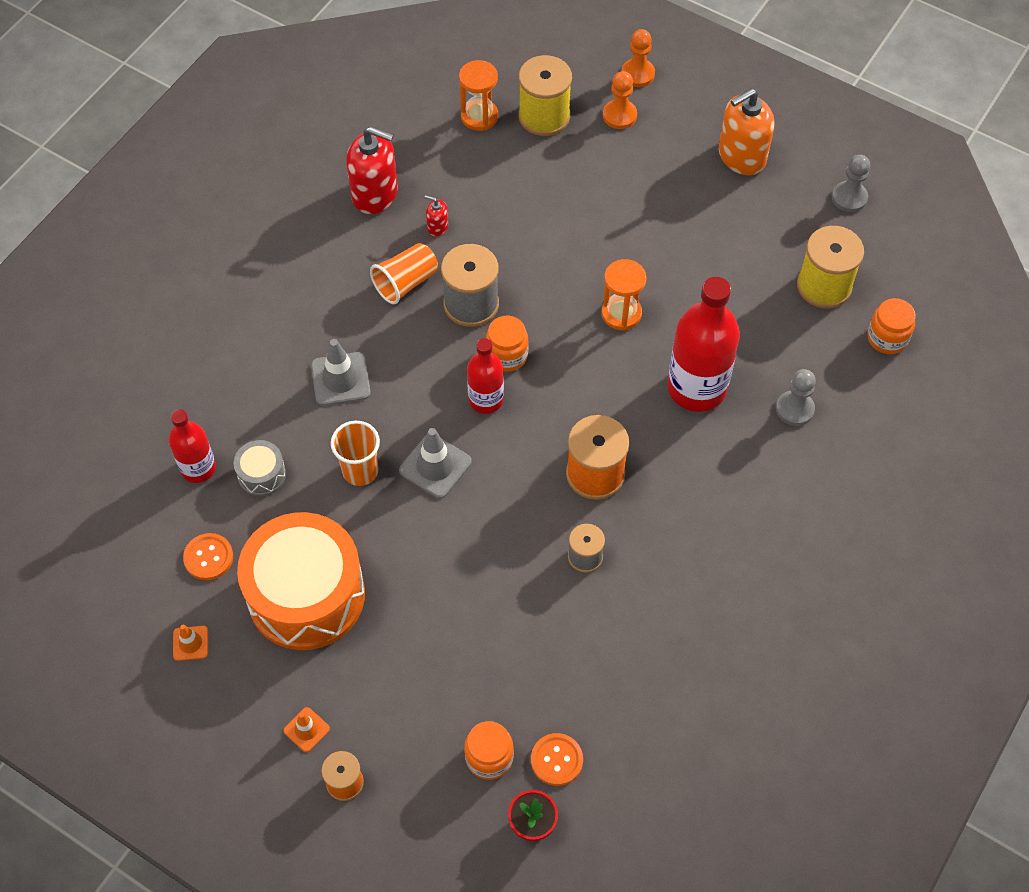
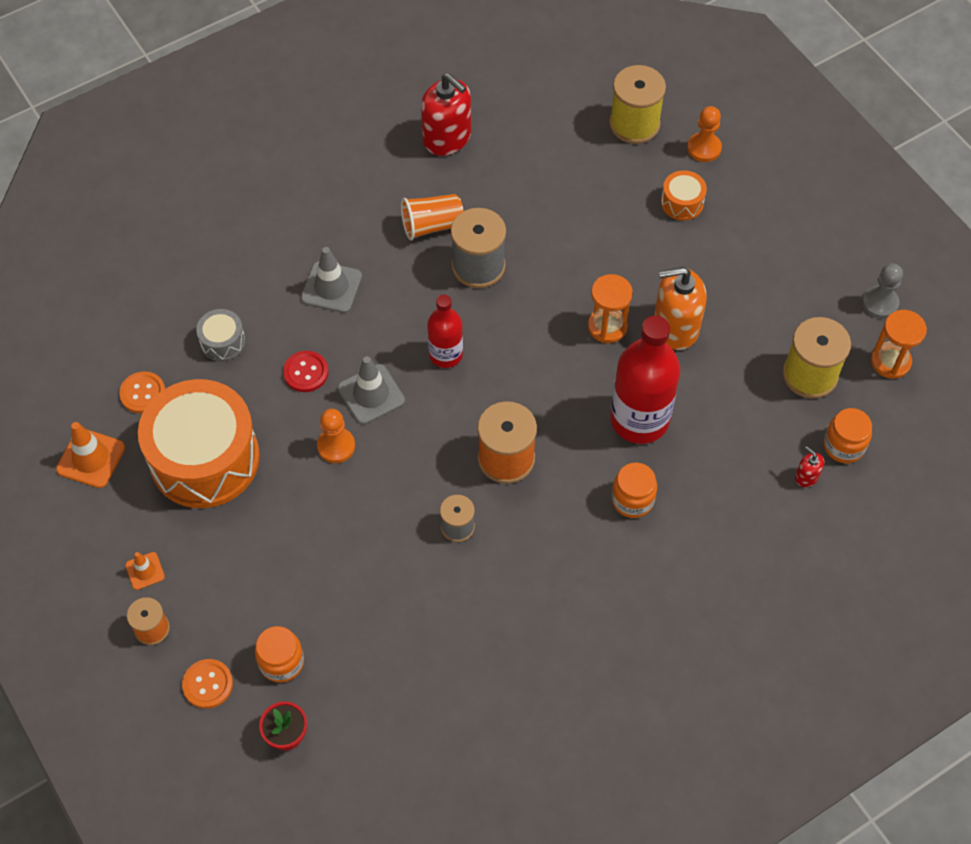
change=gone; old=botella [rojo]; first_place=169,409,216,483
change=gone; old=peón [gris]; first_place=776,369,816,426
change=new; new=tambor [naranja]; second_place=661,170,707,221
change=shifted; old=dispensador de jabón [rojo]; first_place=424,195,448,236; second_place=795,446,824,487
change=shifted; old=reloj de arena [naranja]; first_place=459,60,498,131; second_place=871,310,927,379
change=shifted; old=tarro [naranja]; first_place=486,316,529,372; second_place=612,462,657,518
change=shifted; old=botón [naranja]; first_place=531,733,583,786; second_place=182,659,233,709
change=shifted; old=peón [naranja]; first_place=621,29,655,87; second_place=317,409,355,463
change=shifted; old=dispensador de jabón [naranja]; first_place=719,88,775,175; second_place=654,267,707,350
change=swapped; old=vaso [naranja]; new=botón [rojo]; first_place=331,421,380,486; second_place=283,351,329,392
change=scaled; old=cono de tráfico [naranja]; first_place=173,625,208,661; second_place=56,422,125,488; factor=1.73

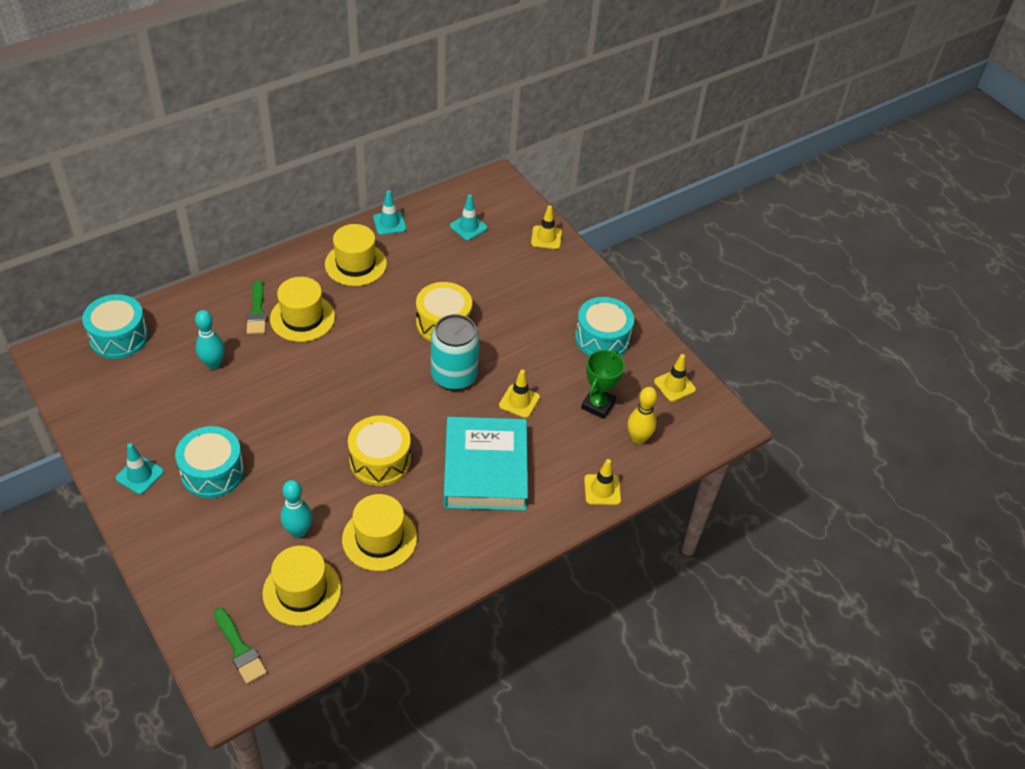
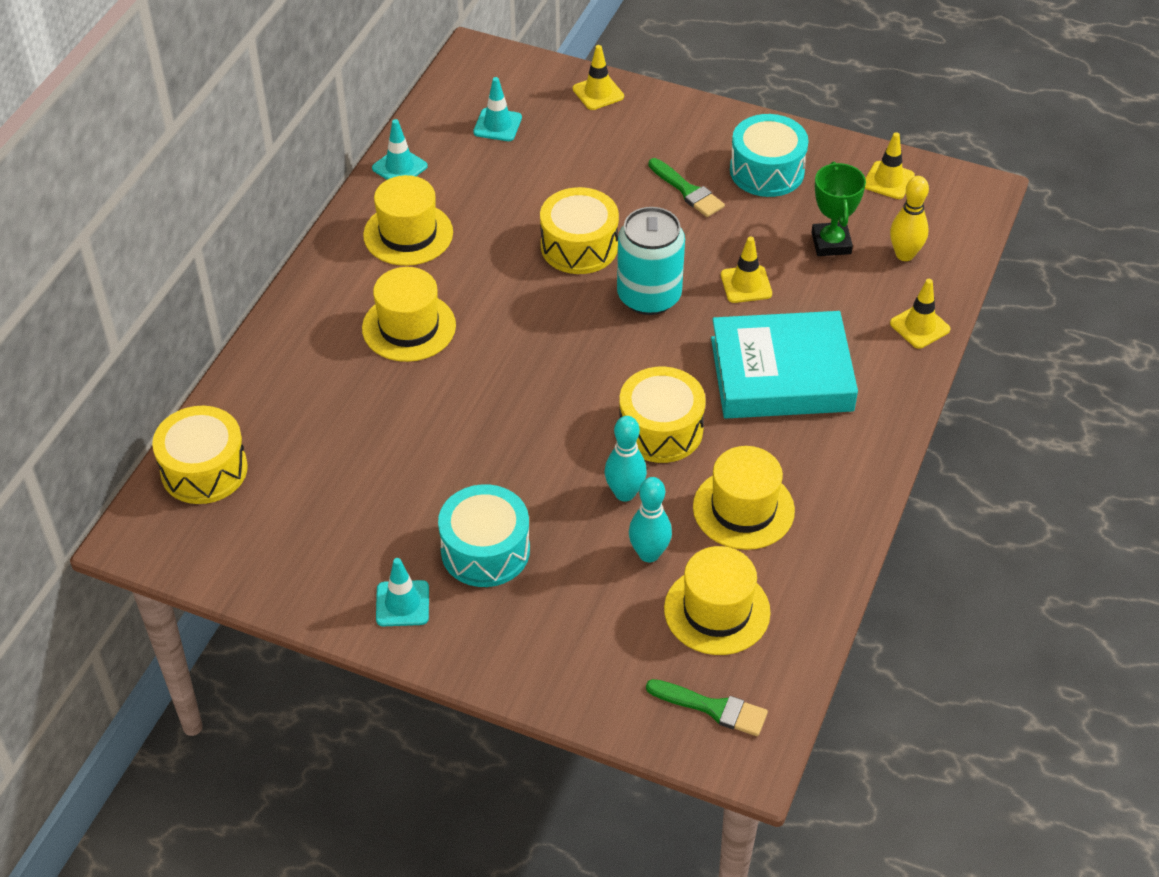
change=shifted; old=bolo [turquesa]; first_place=195,310,225,369; second_place=605,416,647,502
change=shifted; old=pincel [verde]; first_place=247,280,266,334; second_place=648,158,725,217
change=repainted; old=tambor [turquesa]; new=tambor [amarillo]; first_place=82,294,149,359; second_place=152,406,248,504
change=rotated; old=libro [turquesa]; first_place=443,417,528,511; second_place=711,311,858,419; degrees=-60

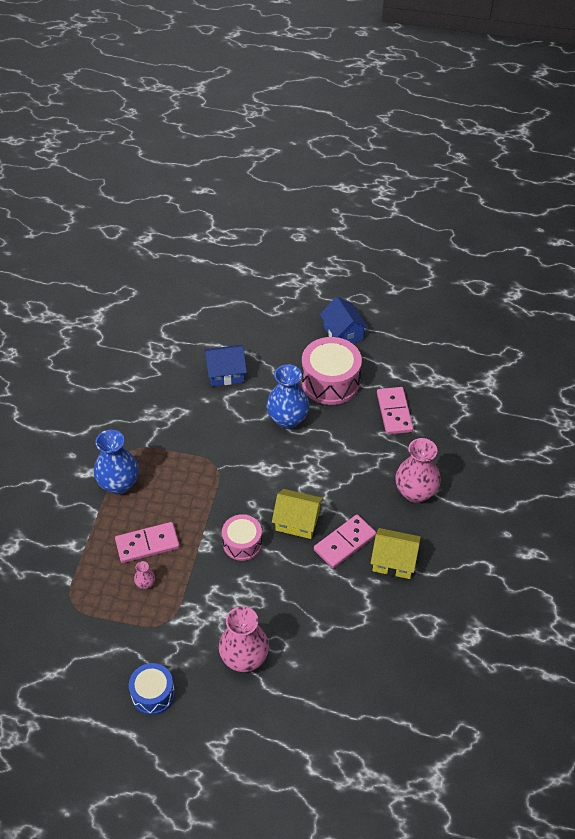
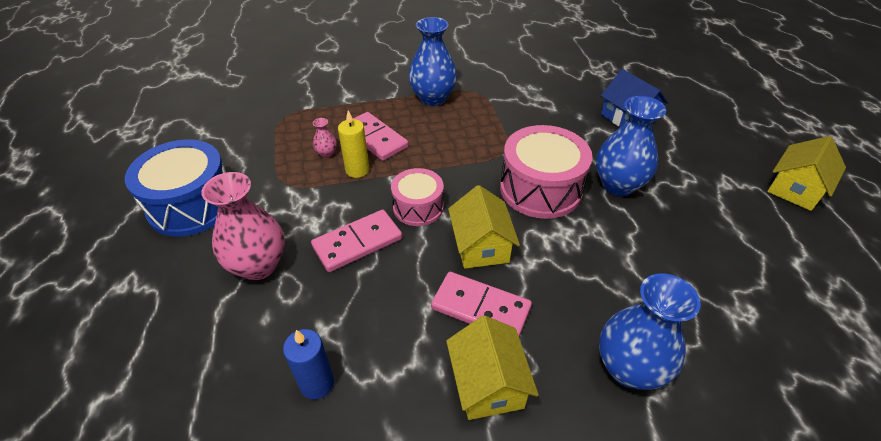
change=new; new=vela [azul]; second_place=283,329,334,399
change=new; new=vela [amarillo]; second_place=338,110,369,178
change=shifted; old=tambor [rosa]; first_place=301,337,362,405; second_place=500,125,593,219
change=shifted; old=ficha de dominó [rosa]; first_place=377,387,413,435; second_place=311,209,402,272
change=repainted; old=casa [azul]; new=casa [amarillo]; first_place=320,297,368,344; second_place=767,136,846,211
change=repainted; old=florero [rosa]; new=florero [azul]; first_place=395,438,441,503; second_place=599,273,701,390
change=scaled; old=tambor [azul]; first_place=129,663,175,715; second_place=125,140,226,237; factor=1.67

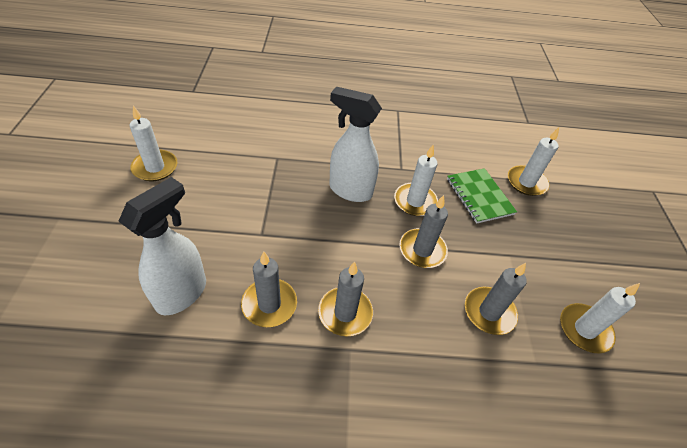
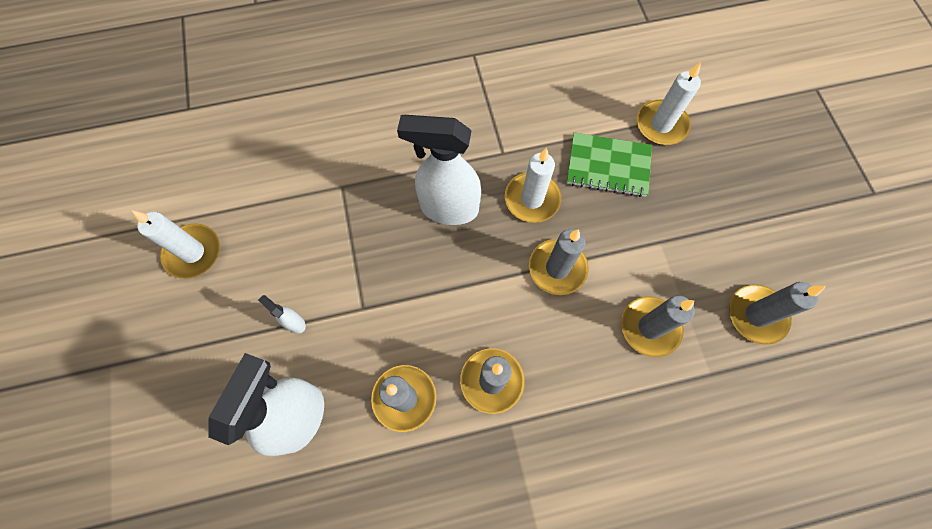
change=new; new=pulverizador [blanco]; second_place=258,295,306,333
change=repainted; old=vela [blanco]; new=vela [gris]; first_place=560,283,640,354; second_place=729,282,826,345
change=rotated; old=cuaderno [verde]; first_place=447,168,517,224; second_place=567,132,652,197; degrees=-45

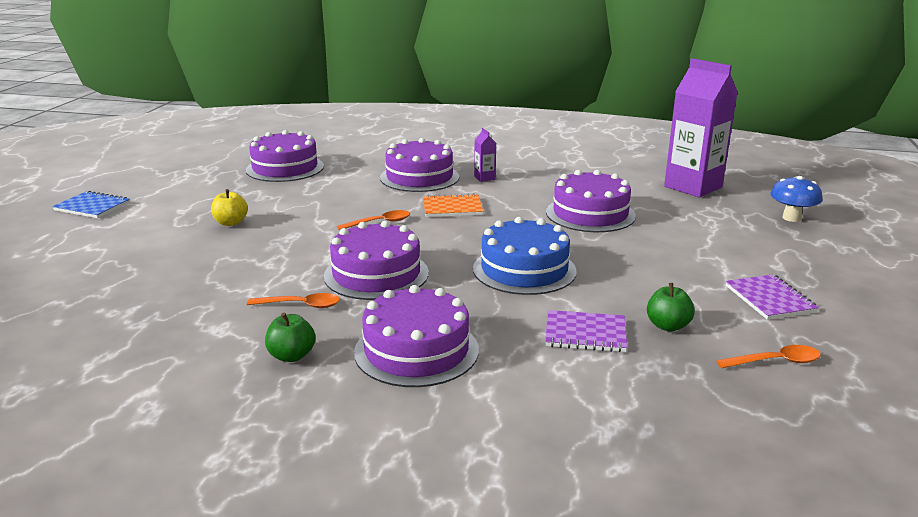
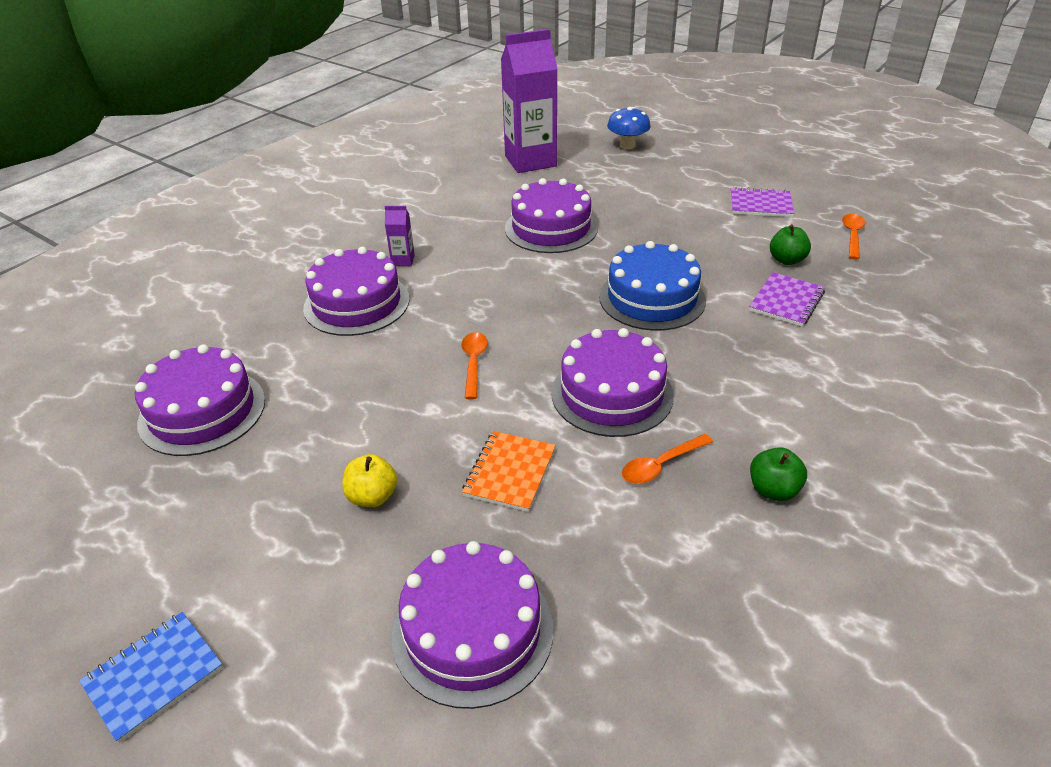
change=shifted; old=tarta [morado]; first_place=354,285,479,387; second_place=392,541,553,709
change=shifted; old=cuaderno [naranja]; first_place=423,193,484,217; second_place=462,431,556,512
change=rotated; old=cuchara [naranja]; first_place=247,293,340,308; second_place=622,434,713,484; degrees=-150

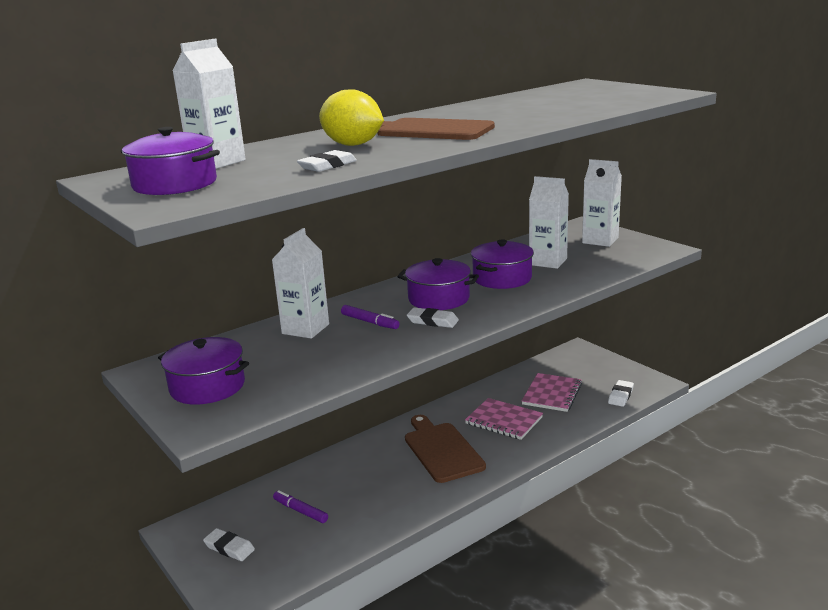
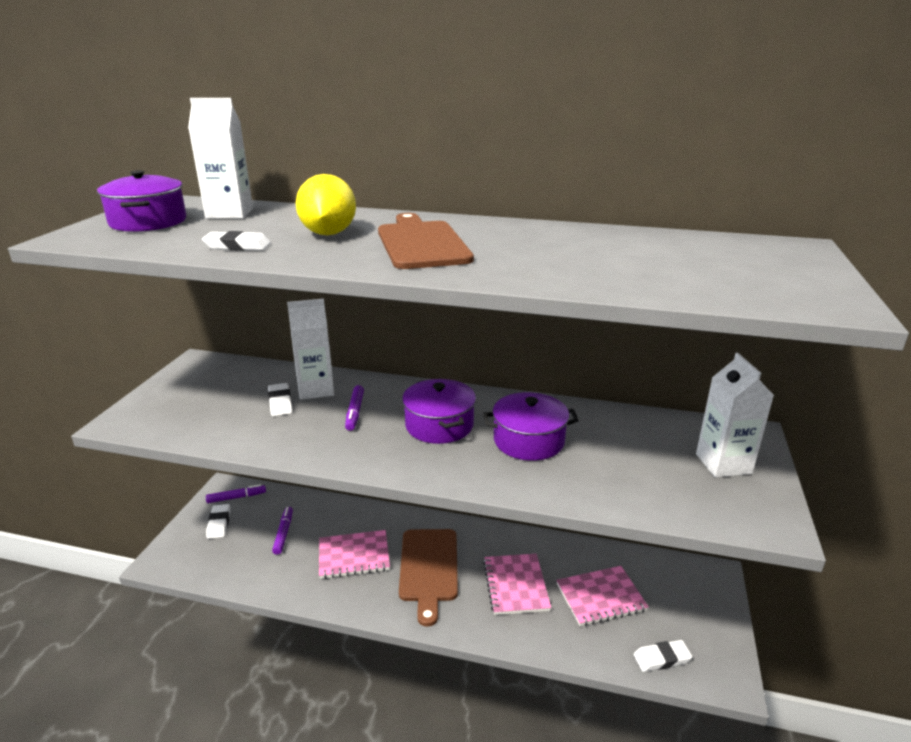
change=gone; old=olla [morado]; first_place=158,337,249,405
change=gone; old=cartón de leche [blanco]; first_place=529,176,569,269
change=new; new=rotulador [morado]; second_place=206,484,266,503
change=new; new=cuaderno [rosa]; second_place=319,530,390,579
change=shifted; old=goma de borrar [blanco]; first_place=407,307,459,328; second_place=268,383,293,416
change=rotated; old=tabla de cortar [marrón]; first_place=405,415,486,483; second_place=399,529,458,627; degrees=150

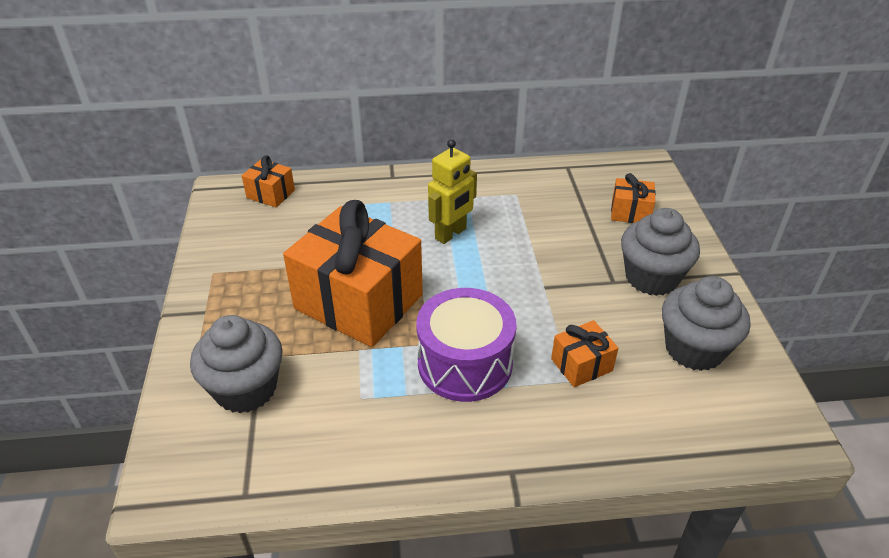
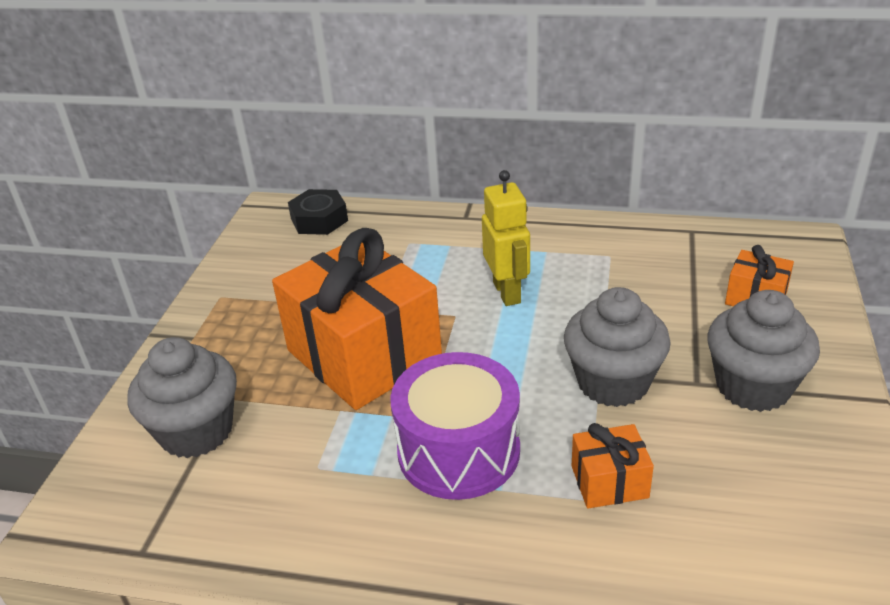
change=shifted; old=magdalena [gris]; first_place=662,276,750,371; second_place=564,287,671,407
change=swapped; old=regalo [naranja]; new=tuerca [negro]; first_place=242,155,295,208; second_place=288,189,348,235
change=rotated; old=robot [amarillo]; first_place=428,139,477,244; second_place=482,170,530,306; degrees=-75

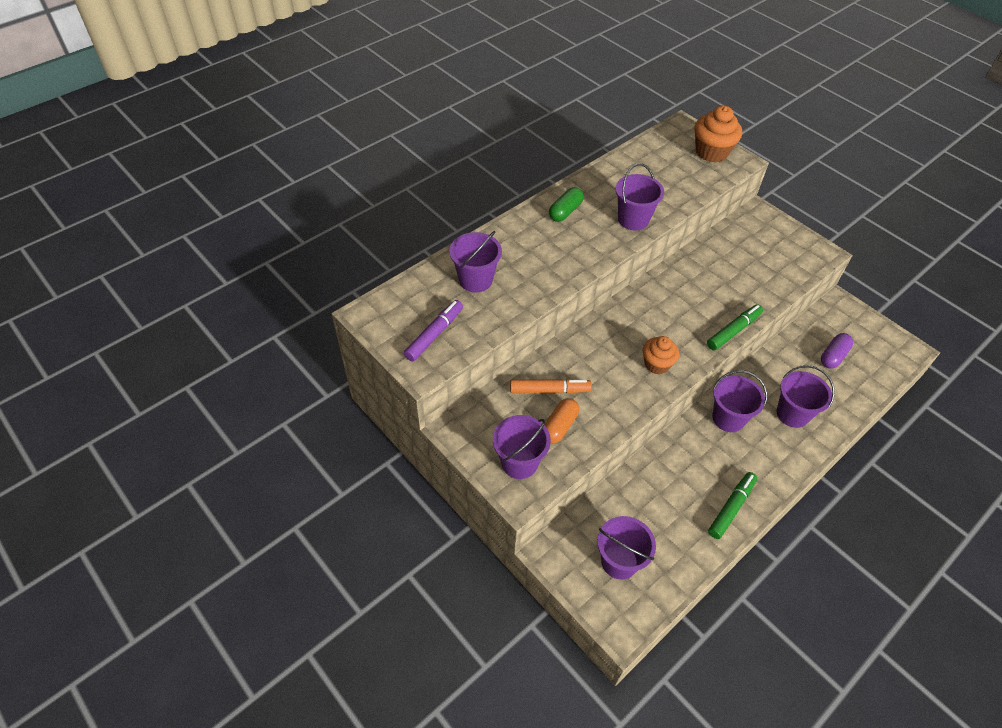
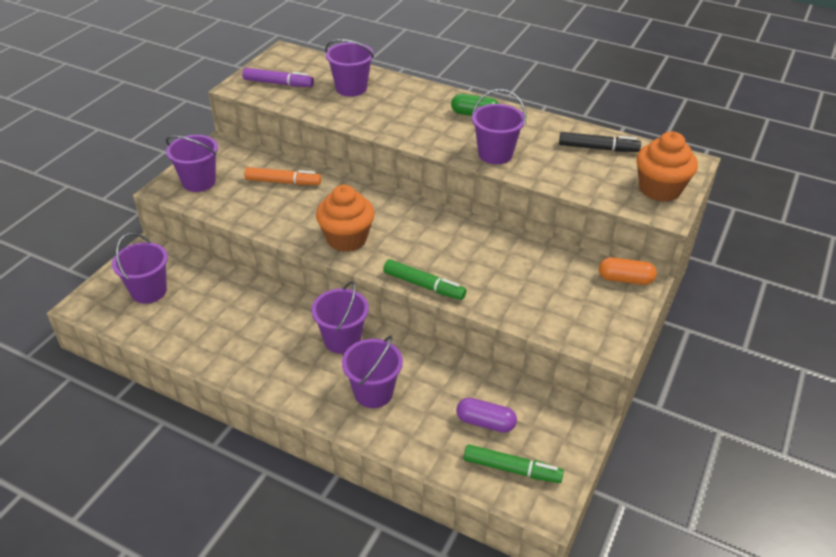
change=new; new=rotulador [negro]; second_place=559,132,641,152
change=shifted; old=cápsula [naranja]; first_place=544,398,579,444; second_place=599,257,657,285
change=shifted; old=rotulador [verde]; first_place=708,472,757,539; second_place=464,444,564,483
change=rotated; old=rotulador [naranja]; first_place=510,379,592,394; second_place=244,167,321,185; degrees=-60
change=scaled; old=magdalena [naranja]; first_place=643,336,679,374; second_place=316,185,375,252; factor=1.51

